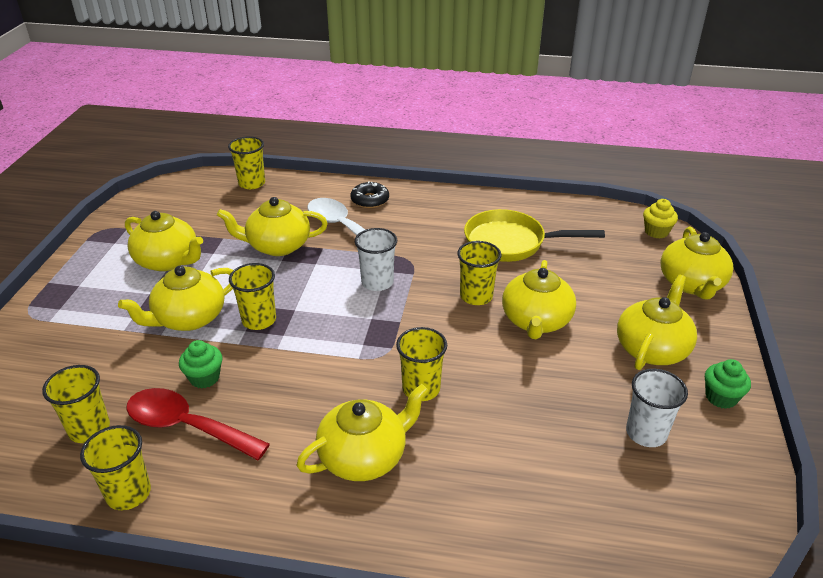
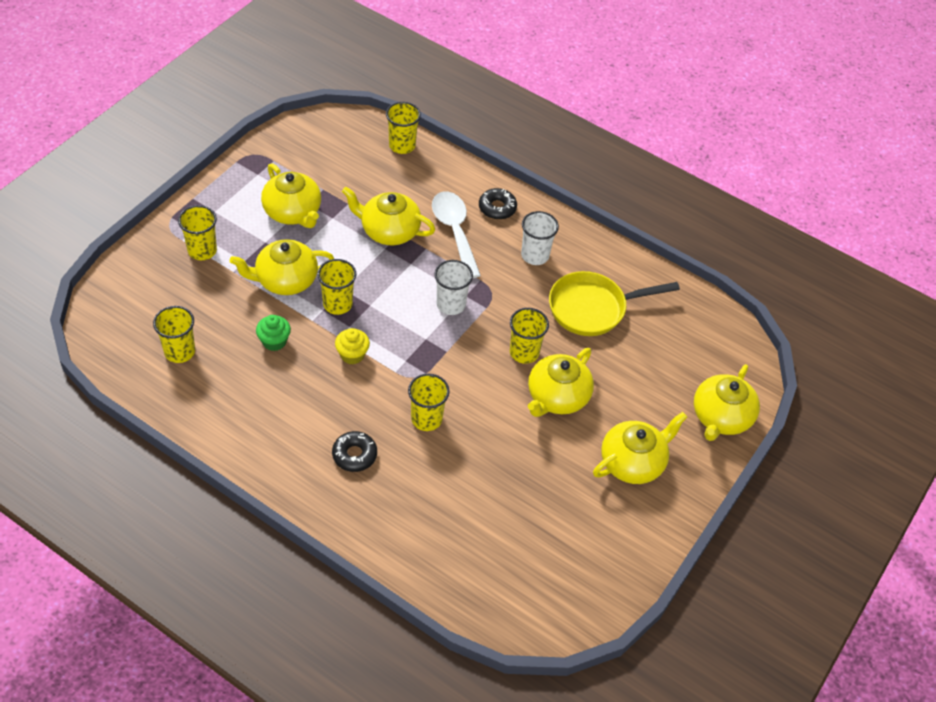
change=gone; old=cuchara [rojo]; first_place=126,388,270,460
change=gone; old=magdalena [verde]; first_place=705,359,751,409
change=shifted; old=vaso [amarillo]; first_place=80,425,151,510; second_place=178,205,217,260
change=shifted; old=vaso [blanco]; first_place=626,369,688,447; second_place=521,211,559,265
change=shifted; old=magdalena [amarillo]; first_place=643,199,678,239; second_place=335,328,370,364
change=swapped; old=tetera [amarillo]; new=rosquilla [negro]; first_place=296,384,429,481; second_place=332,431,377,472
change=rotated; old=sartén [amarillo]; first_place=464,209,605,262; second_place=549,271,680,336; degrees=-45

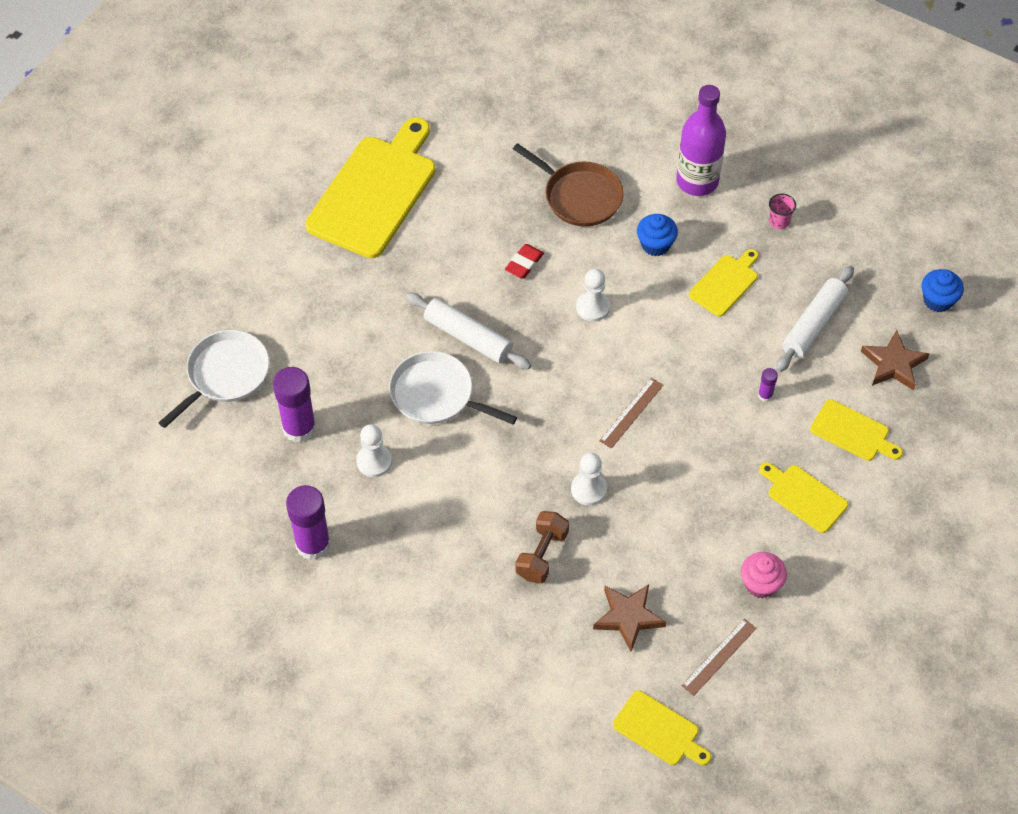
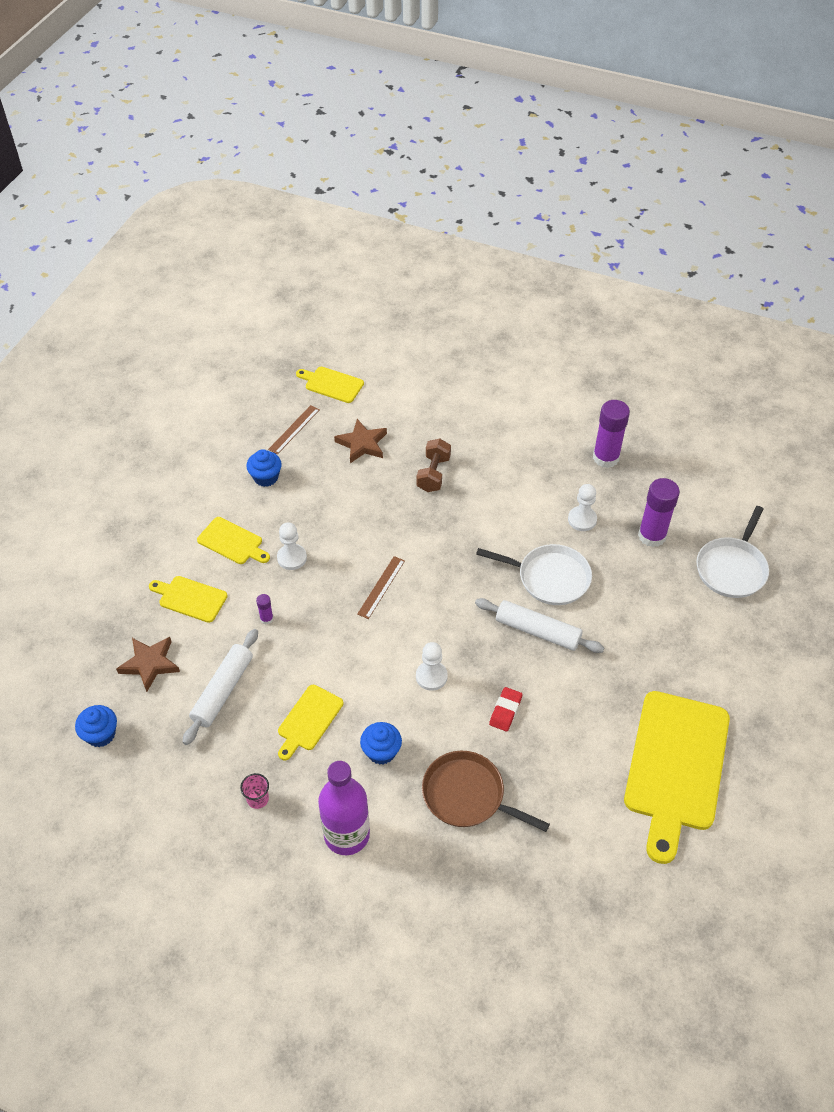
change=shifted; old=peón [blanco]; first_place=571,453,607,506; second_place=277,522,307,570
change=repainted; old=magdalena [rosa]; new=magdalena [azul]; first_place=741,552,787,598; second_place=246,449,282,487

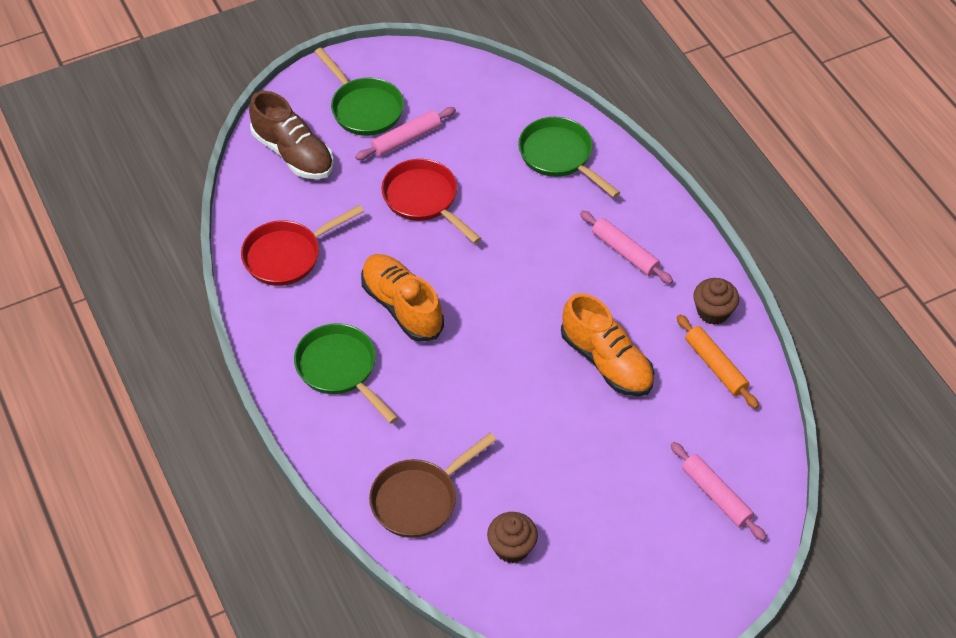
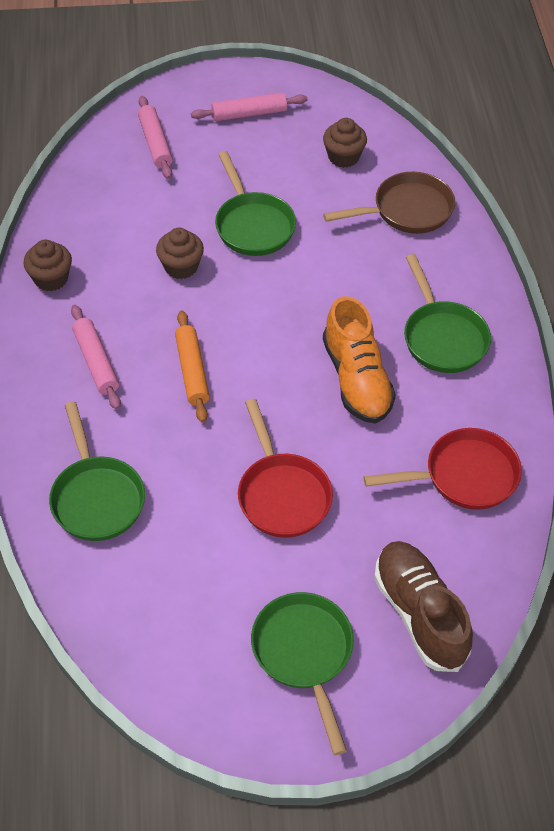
change=new; new=sartén [verde]; second_place=215,151,296,256
change=shifted; old=rodillo [rosa]; first_place=355,107,456,160; second_place=191,92,307,121
change=shifted; old=rodillo [naranja]; first_place=677,315,759,409; second_place=175,311,210,423
change=swapped; old=zapato [naranja]; new=magdalena [marrón]; first_place=561,293,654,397; second_place=156,228,204,279

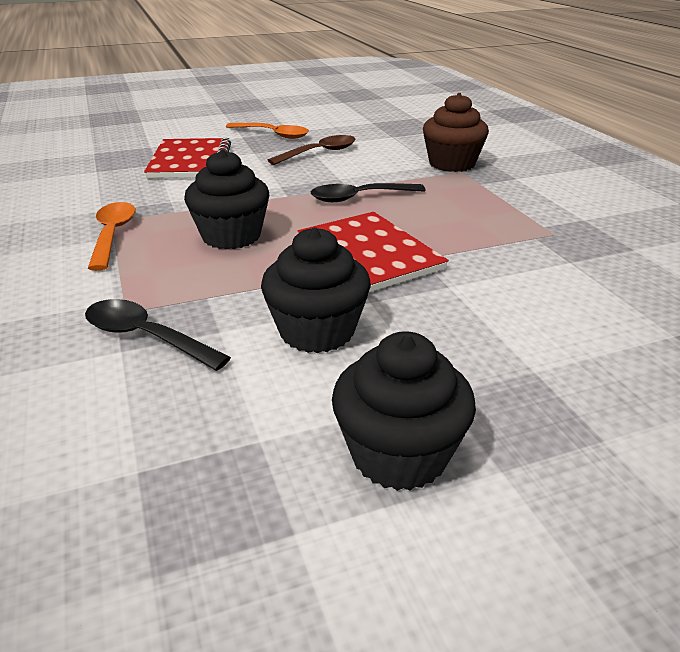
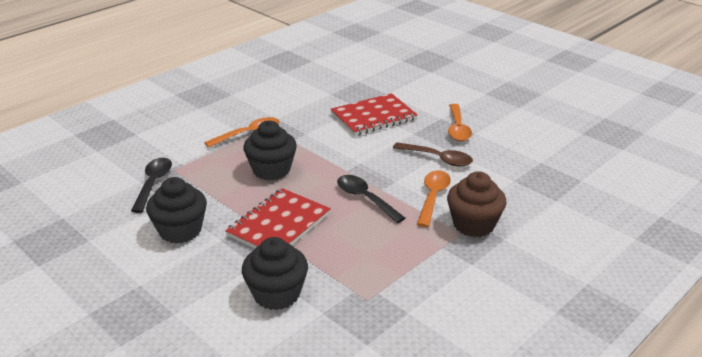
change=new; new=cuchara [naranja]; second_place=417,171,451,227
change=shifted; old=magdalena [negro]; first_place=332,331,476,491; second_place=242,237,308,310

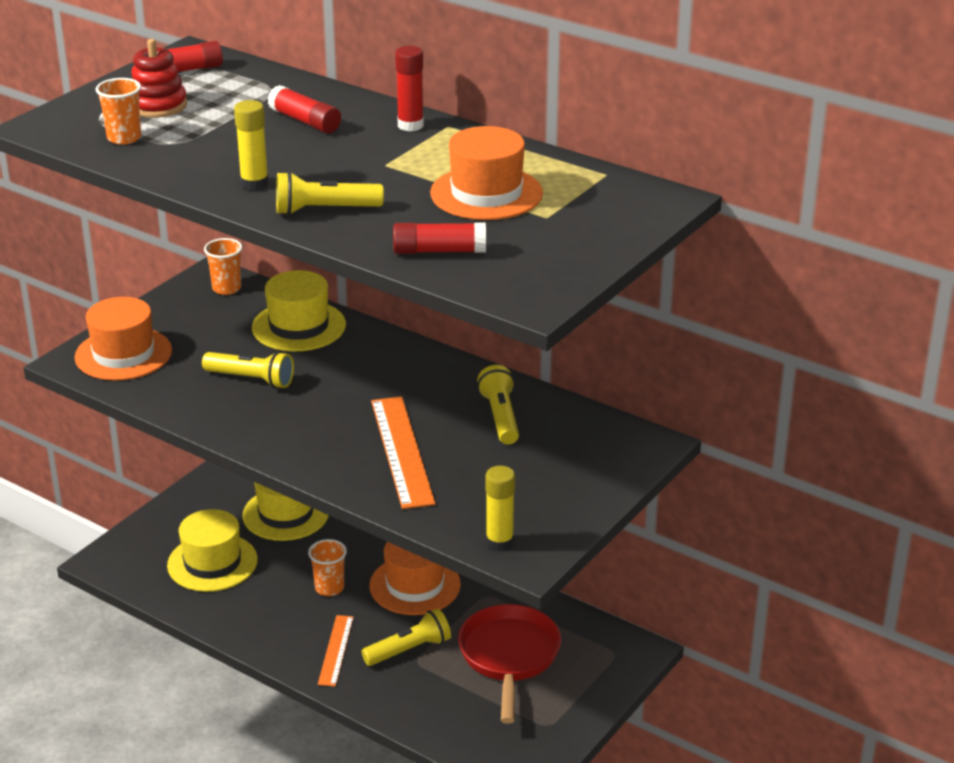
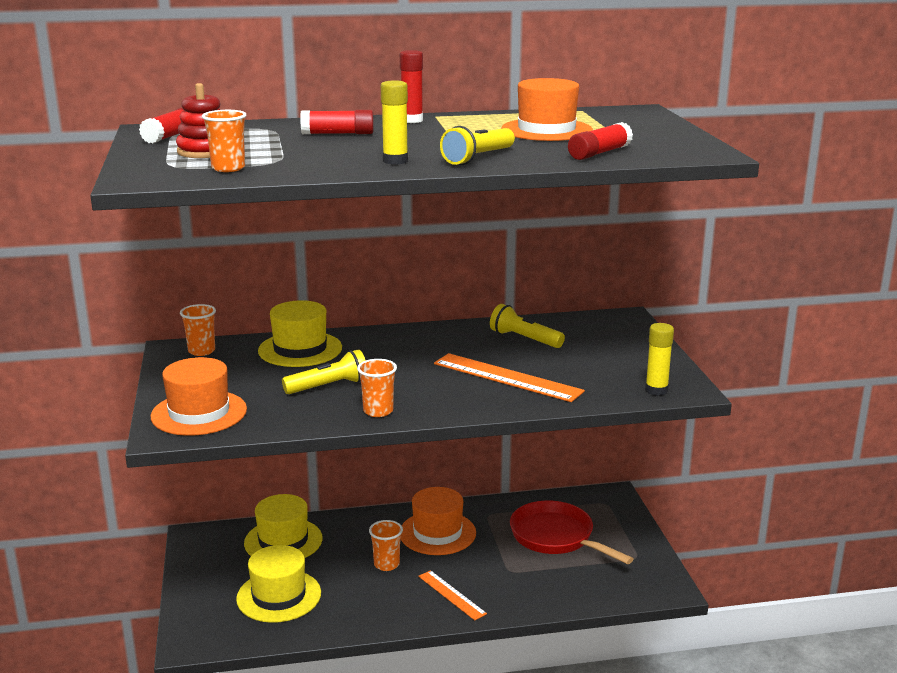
change=gone; old=lámpara de mano [amarillo]; first_place=362,608,451,666
change=new; new=vaso [naranja]; second_place=357,359,397,417

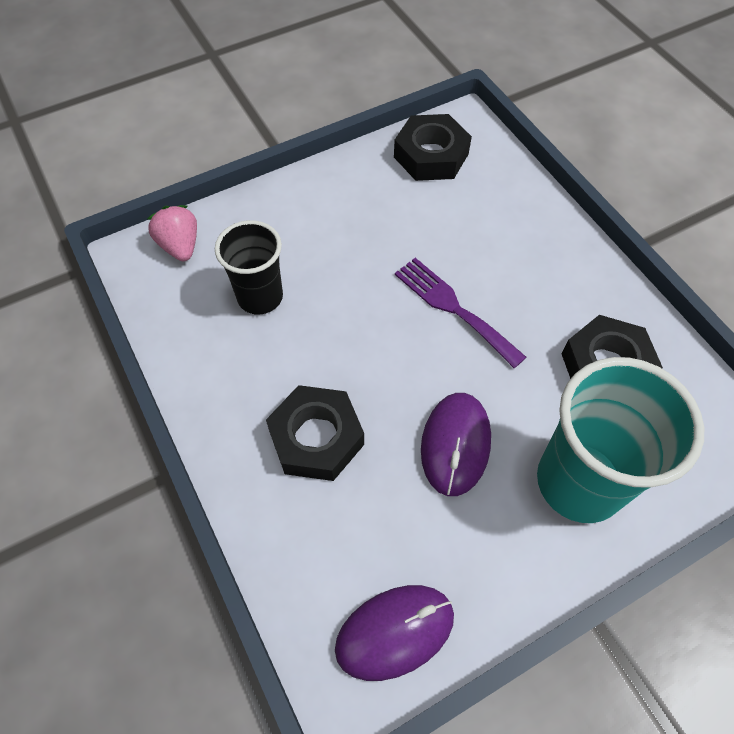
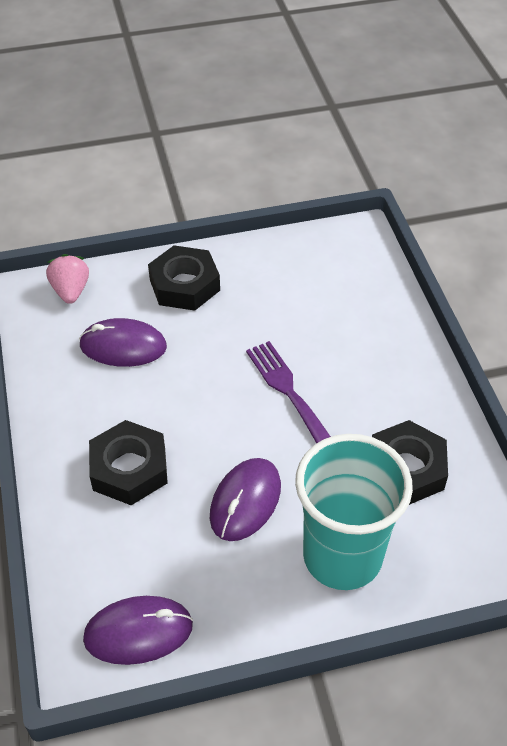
change=shifted; old=tuerca [negro]; first_place=394,114,472,181; second_place=148,245,220,311
change=swapped; old=vaso [negro]; new=ratón [morado]; first_place=215,220,283,314; second_place=79,318,167,367

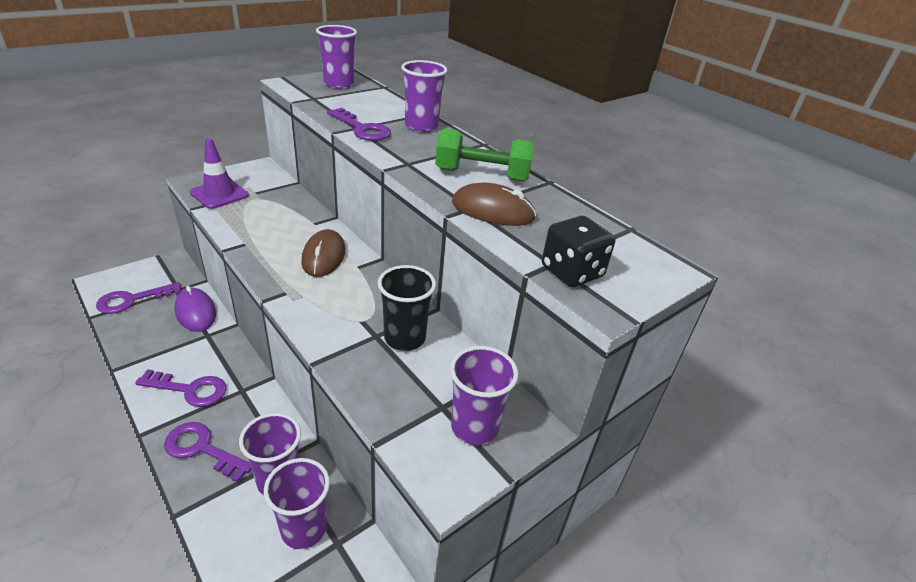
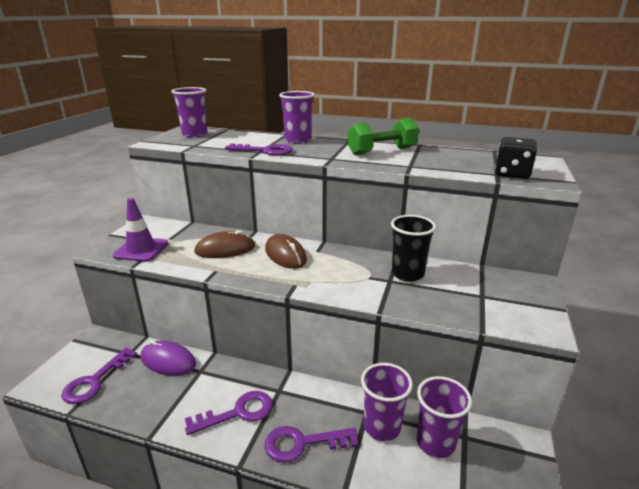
change=gone; old=vaso [morado]; first_place=450,346,518,445
change=shifted; old=ratón [marrón]; first_place=452,183,536,226; second_place=194,230,255,258

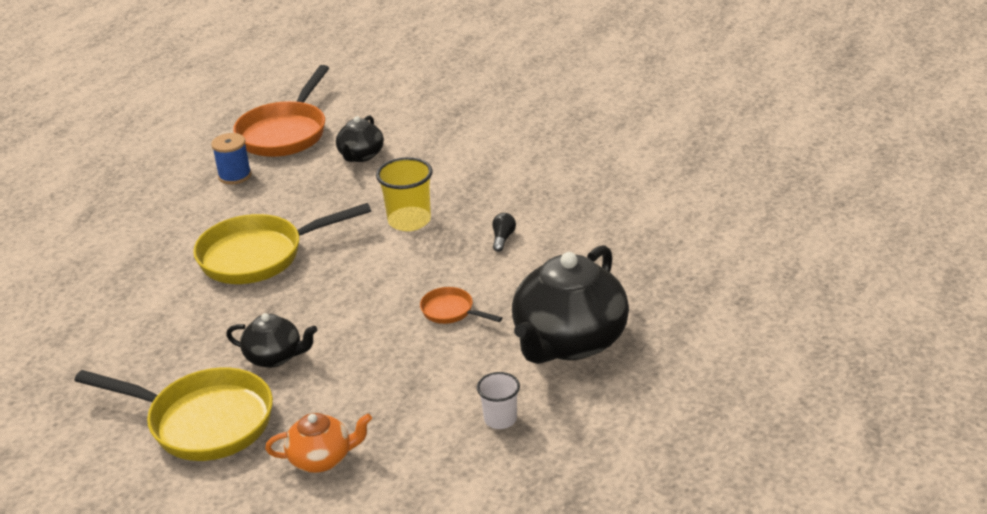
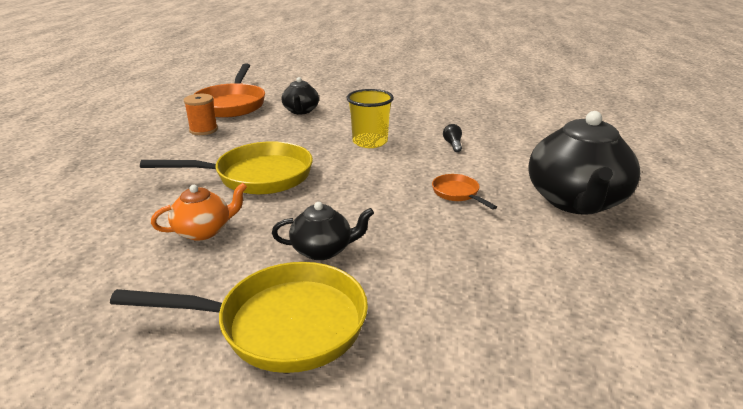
change=gone; old=vaso [blanco]; first_place=477,372,520,429
change=shifted; old=tetera [naranja]; first_place=265,413,372,473; second_place=151,183,247,241
change=repainted; old=carrete [azul]; new=carrete [naranja]; first_place=211,133,252,184; second_place=184,94,218,135
change=rotated; old=sartén [amarillo]; first_place=193,203,371,284; second_place=140,141,313,194; degrees=-150
change=rotated; old=sartén [naranja]; first_place=420,287,502,324; second_place=432,174,497,210; degrees=45

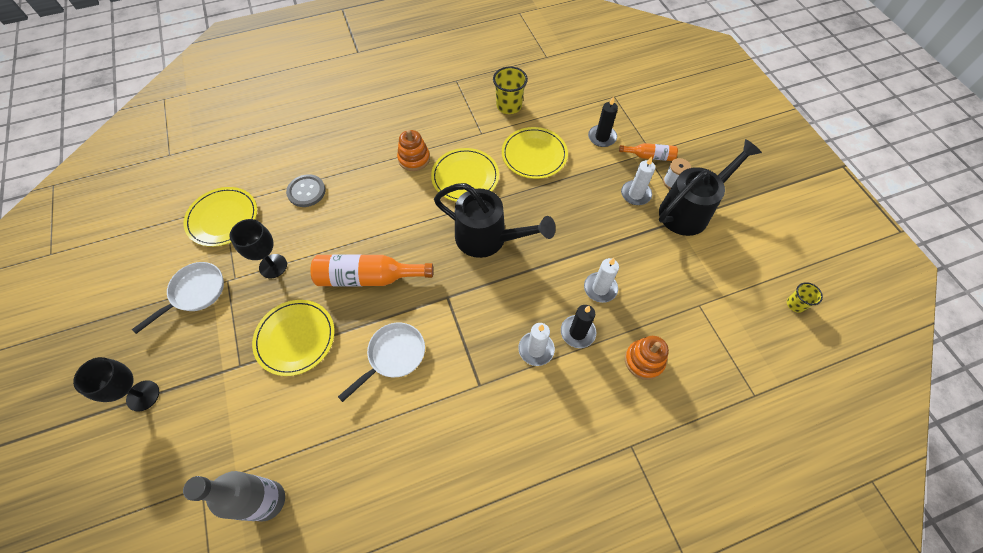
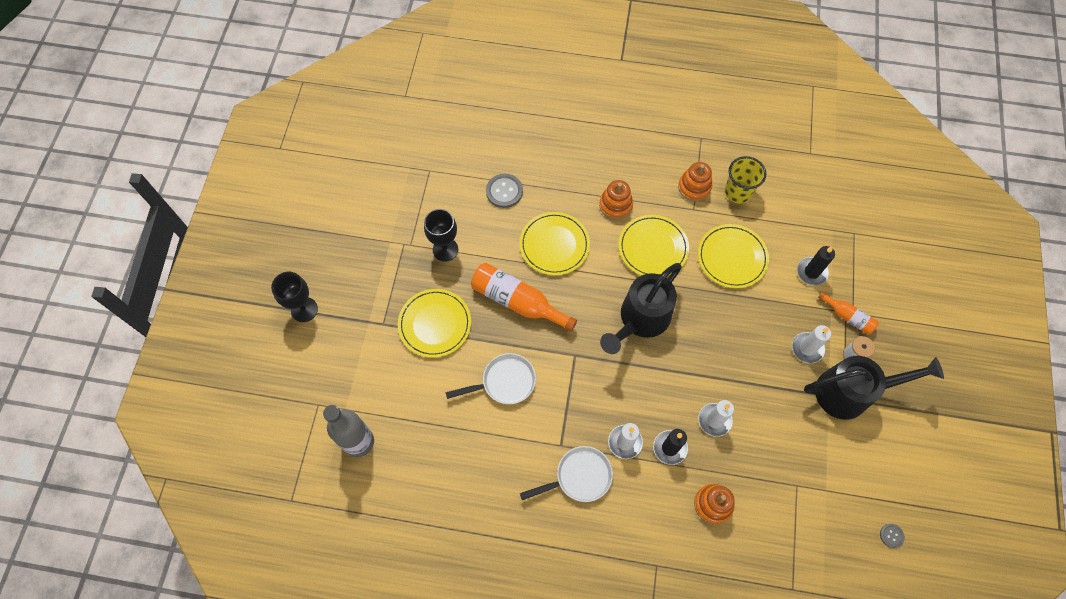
change=new; new=juguete apilable [naranja]; second_place=678,162,712,202
change=shifted; old=sartén [blanco]; first_place=132,262,224,334; second_place=520,446,613,502
change=shifted; old=plato [amarillo]; first_place=184,187,257,247; second_place=520,212,590,275
change=swapped; old=vaso [amarillo]; new=botón [gris]; first_place=787,282,823,313; second_place=880,524,905,548
change=rotated; old=regadera [negro]; first_place=434,183,556,258; second_place=600,263,682,354; degrees=75

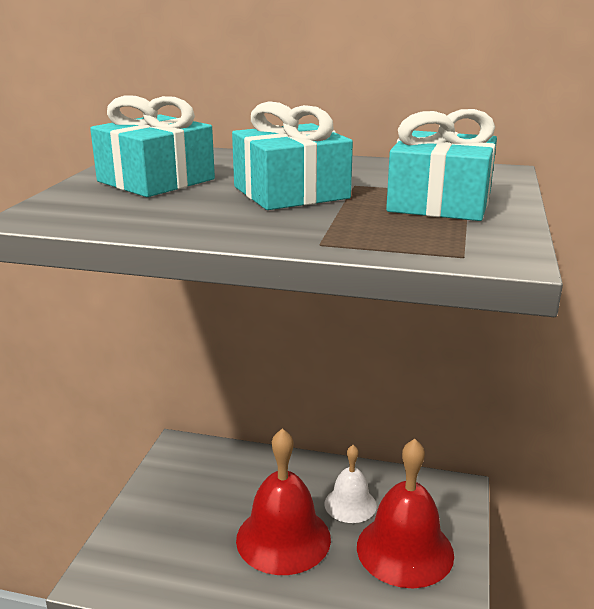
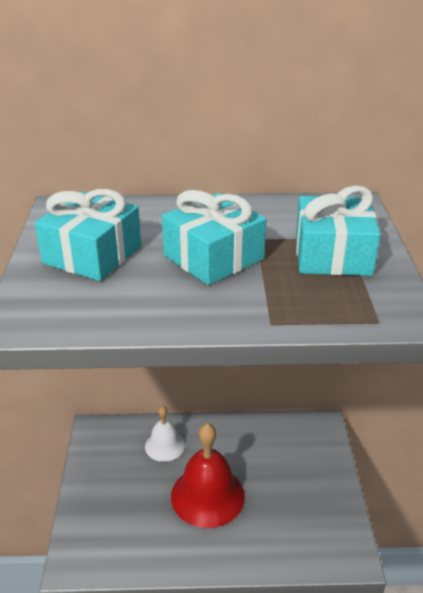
change=gone; old=campana [rojo]; first_place=357,439,454,588
change=shifted; old=campana [blanco]; first_place=324,445,377,523; second_place=145,406,185,462

